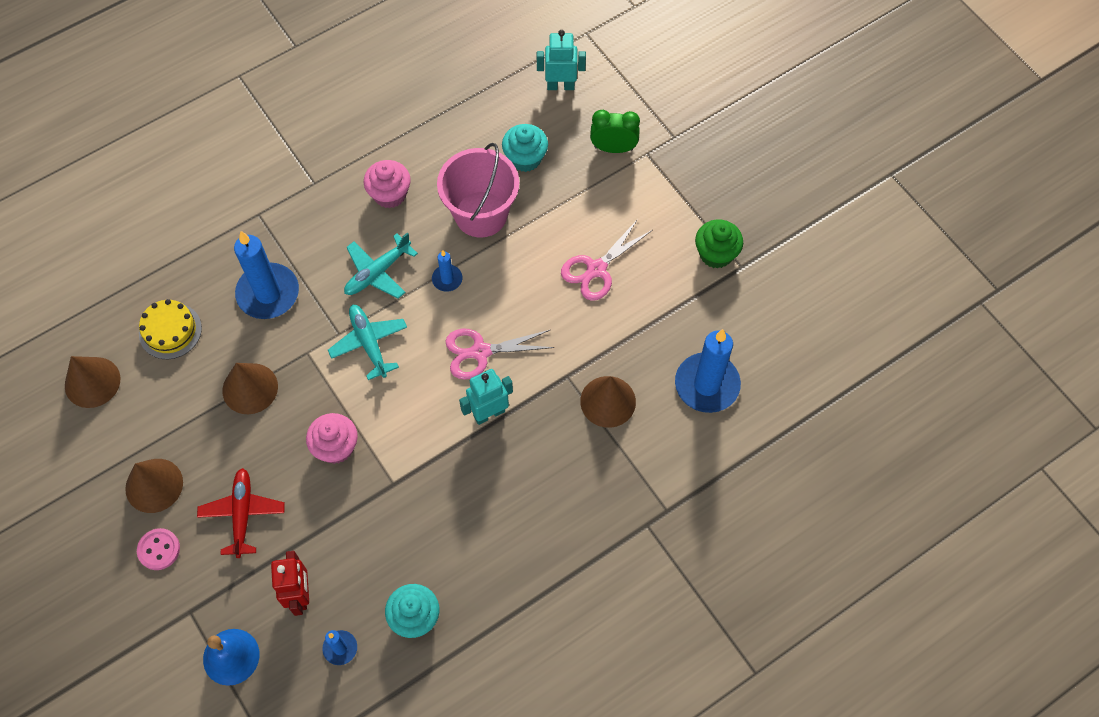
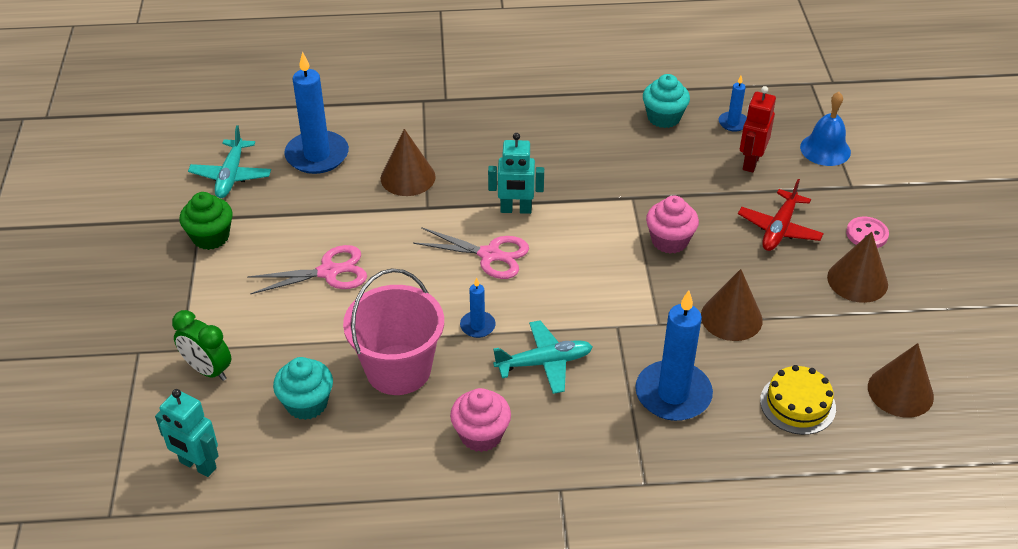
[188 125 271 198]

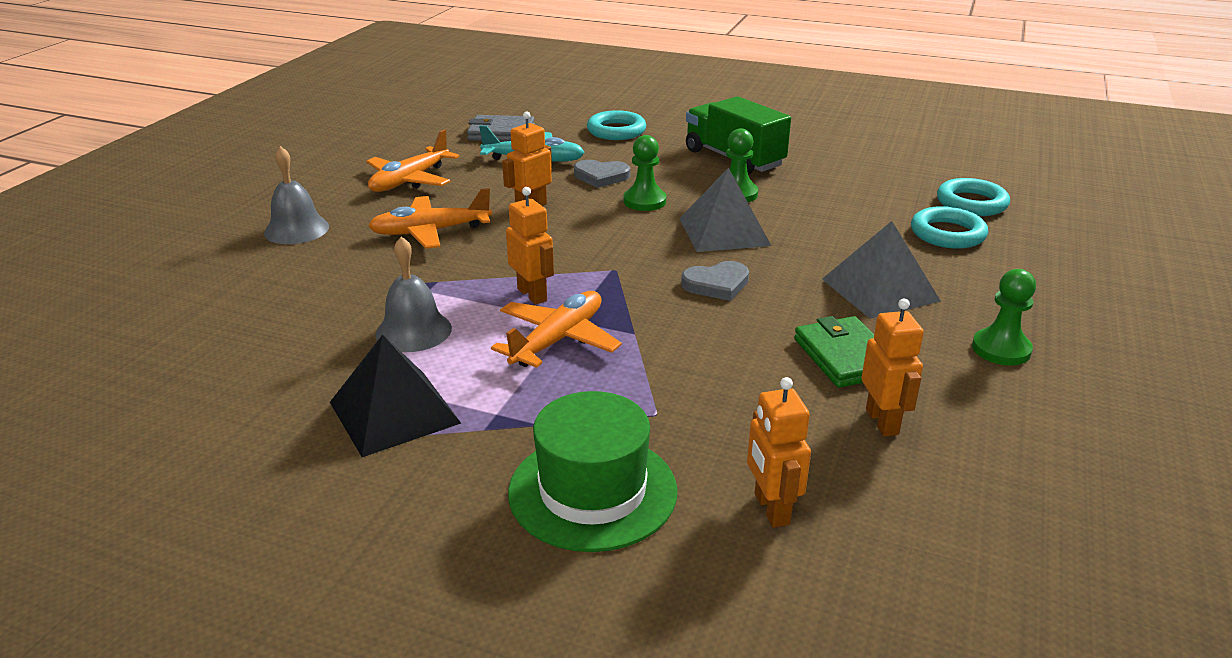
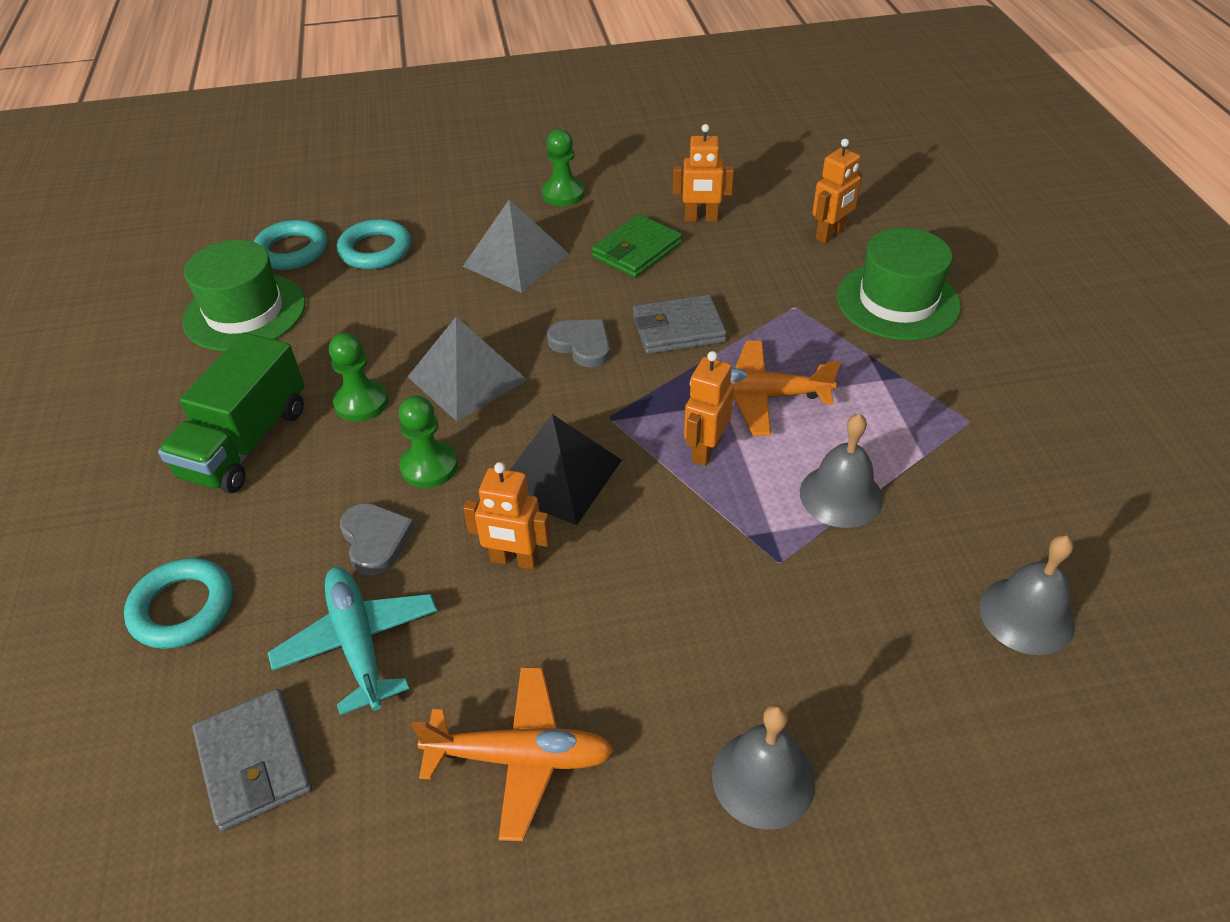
[510 414 622 525]
[368 188 492 249] (first image)
[673 124 734 222]
[182 240 305 351]
[633 294 727 354]
[979 535 1075 655]

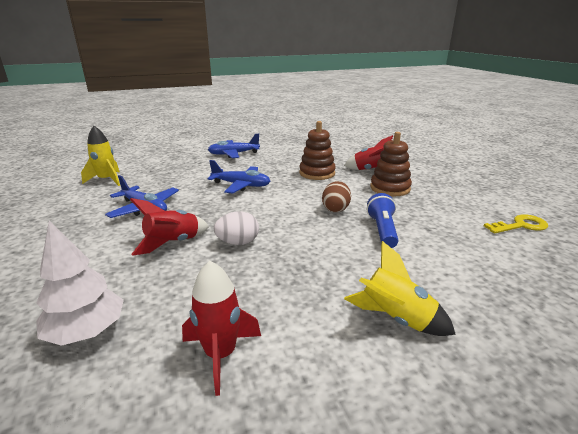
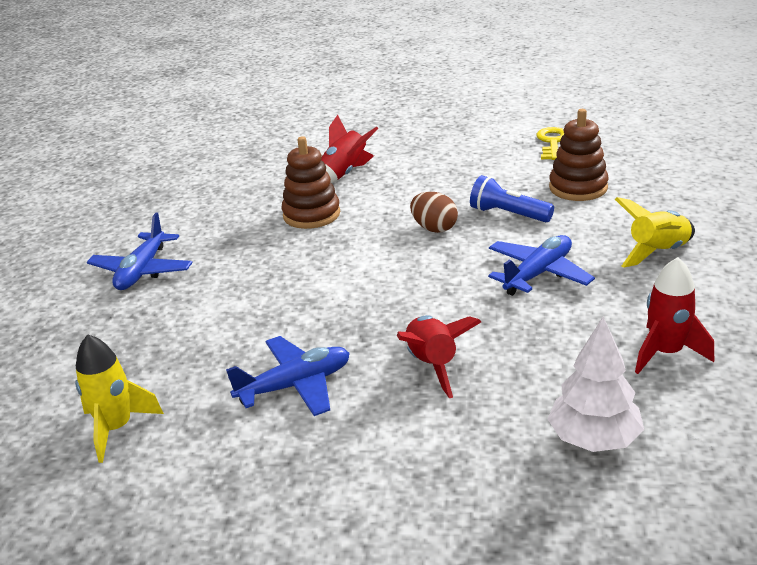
[488 235 595 296]
[214 211 259 245] (first image)
[549 109 609 201]

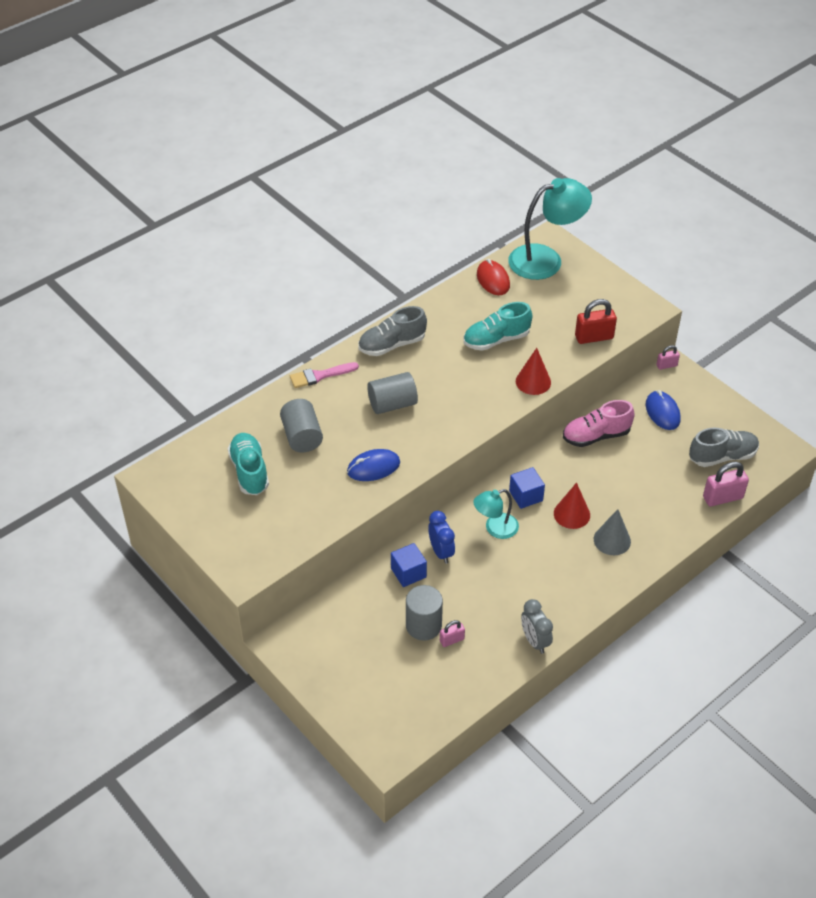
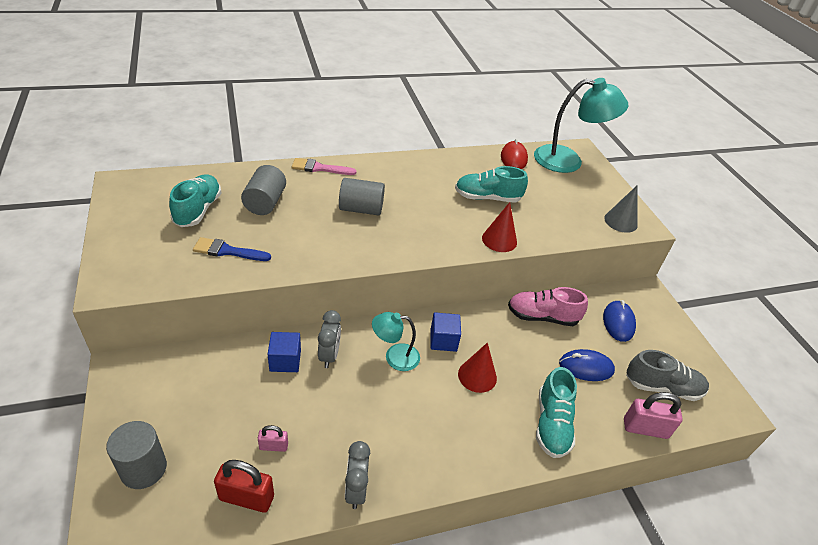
[559 349 615 381]
[358 306 427 356] (first image)
[106 421 167 489]
[318 310 341 368]
[214 460 274 513]
[604 186 638 233]
[656 345 680 370] (first image)
[193 237 271 261]
[536 367 577 458]

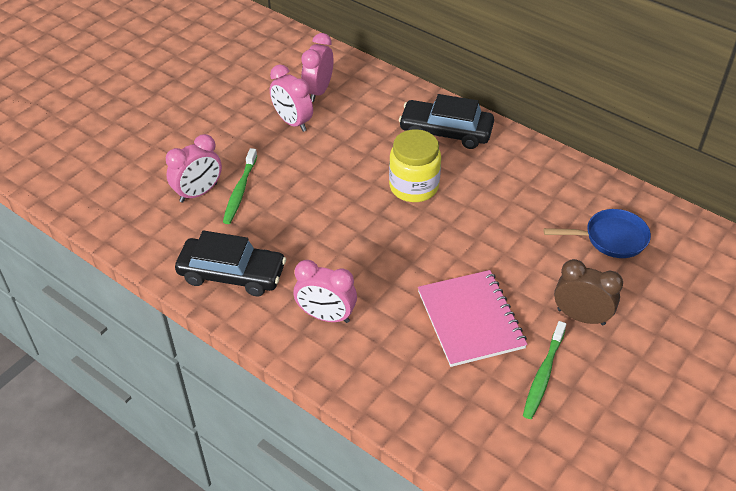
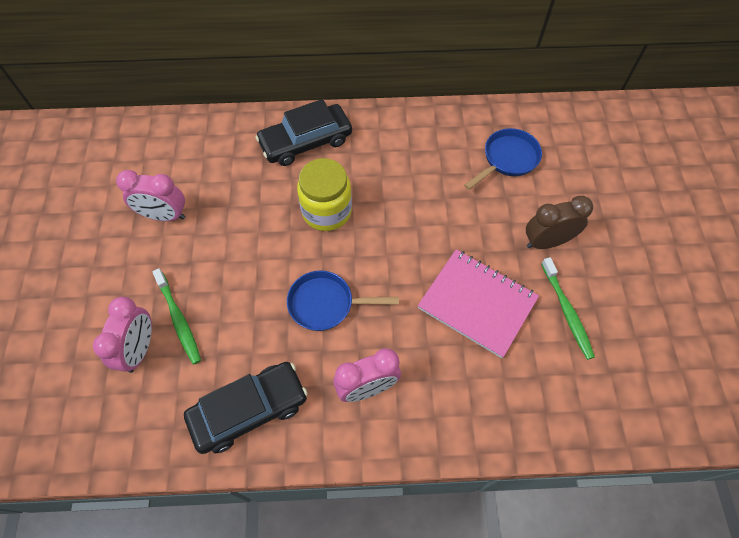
[301 33 333 102] (first image)
[287 270 399 331]

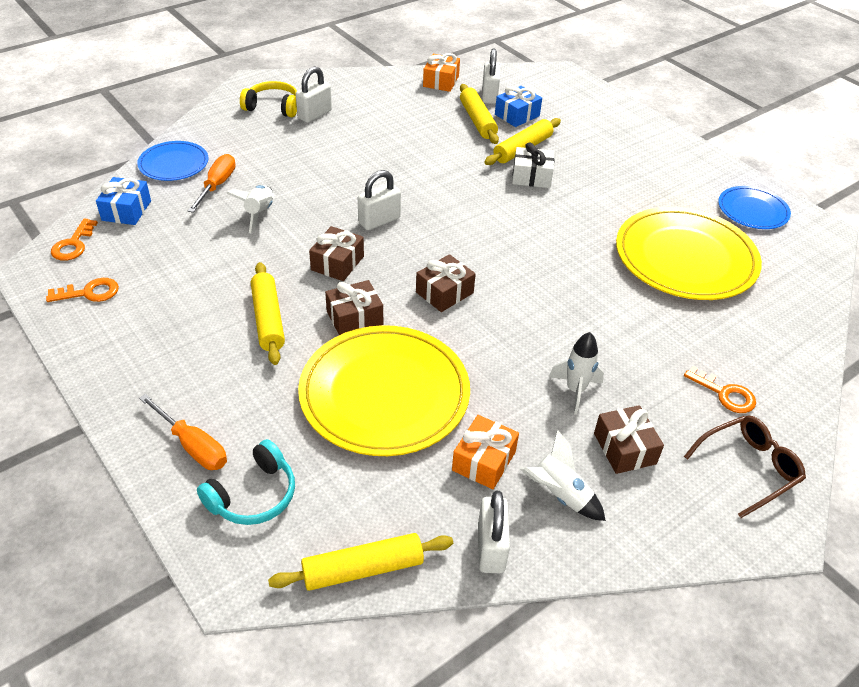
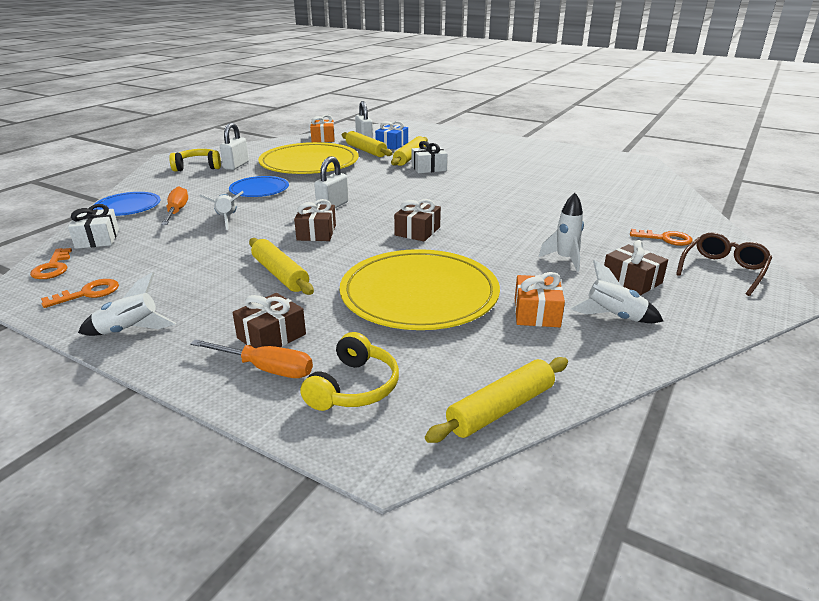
[68 204 119 249]
[300 332 399 411]
[232 293 306 348]
[478 491 510 573] (first image)
[258 142 359 174]
[229 176 289 197]
[78 272 176 336]

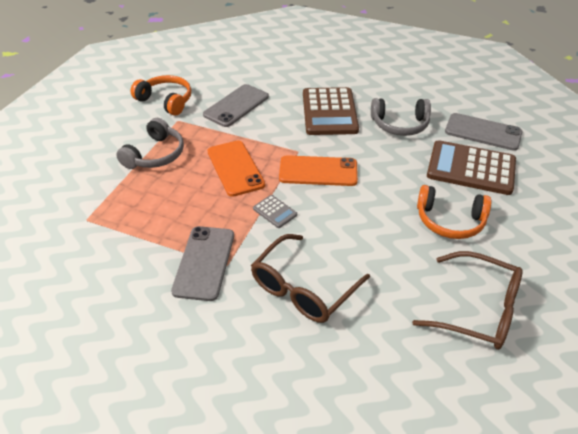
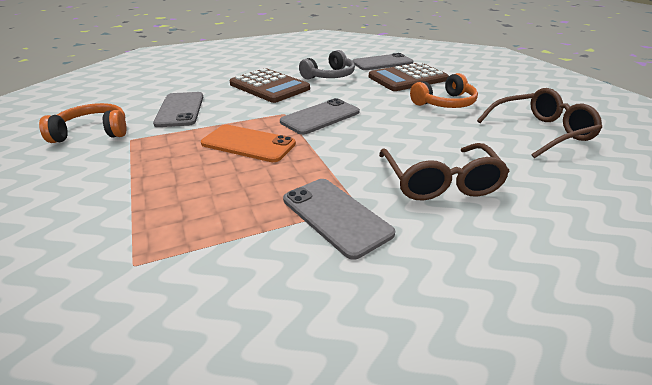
[116 118 184 169] (first image)
[253 195 297 228] (first image)
[280 98 360 135]

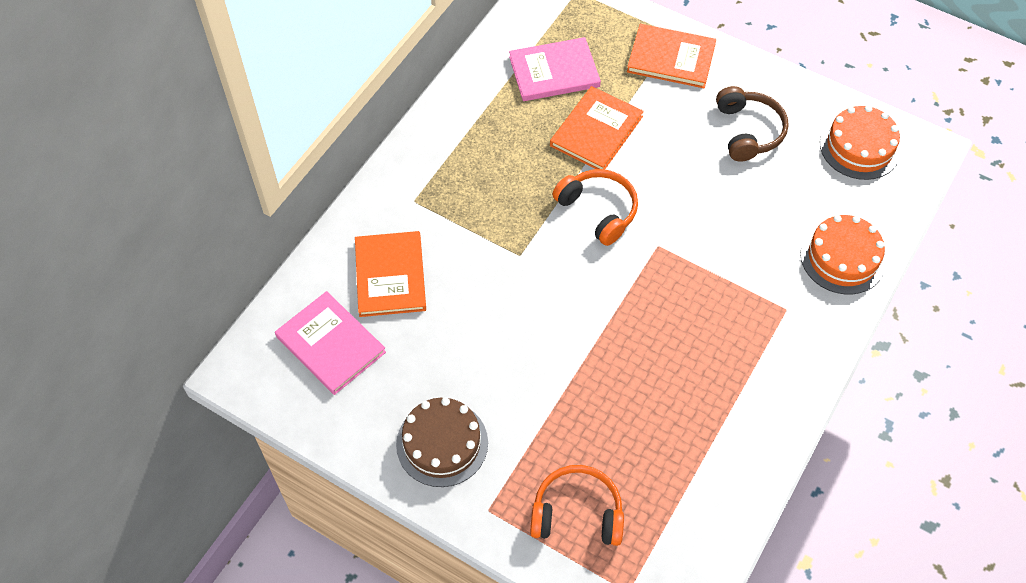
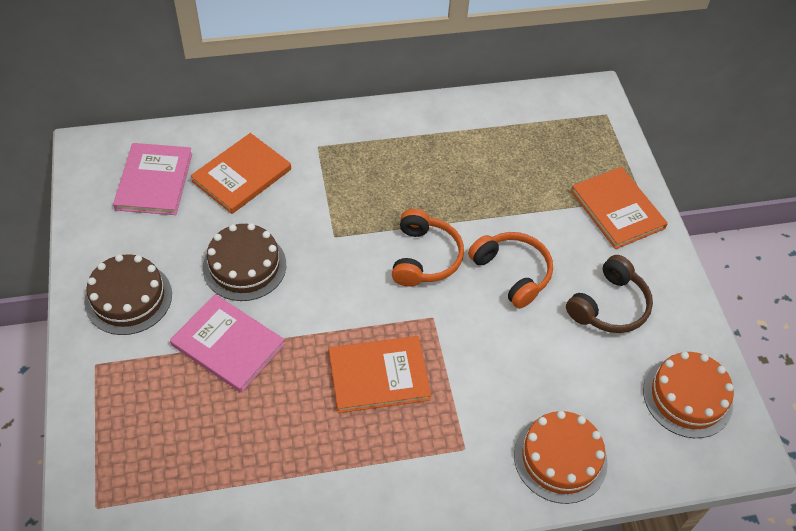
[170 294 285 393]
[468 232 553 309]
[329 336 431 413]
[203 223 286 301]

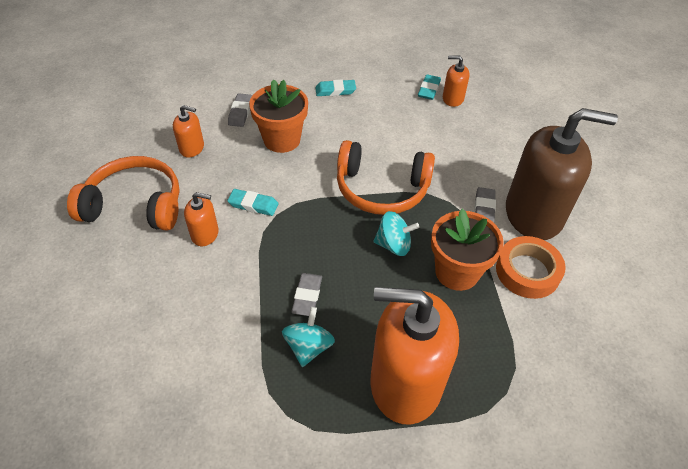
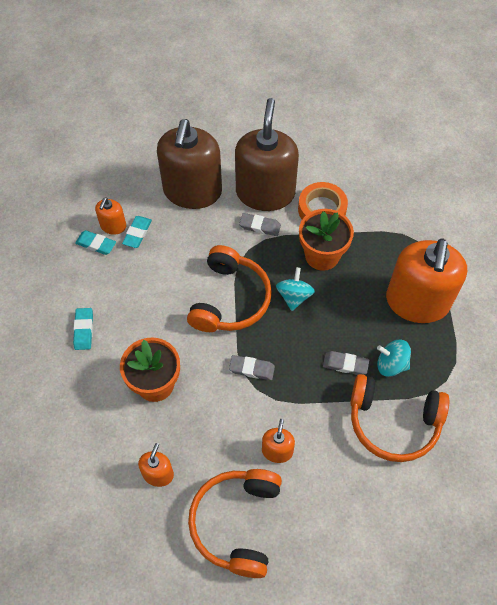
[122 216 152 248]
[229 355 275 380]
[157 119 222 209]
[350 374 449 462]

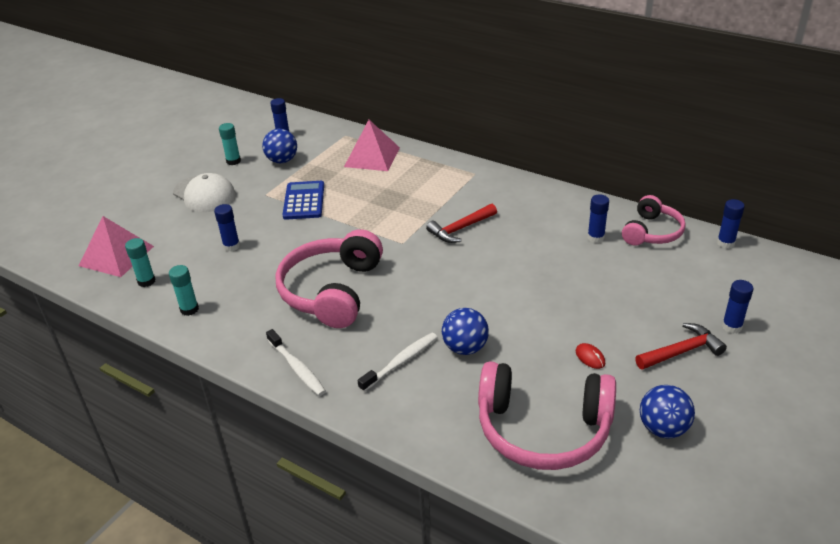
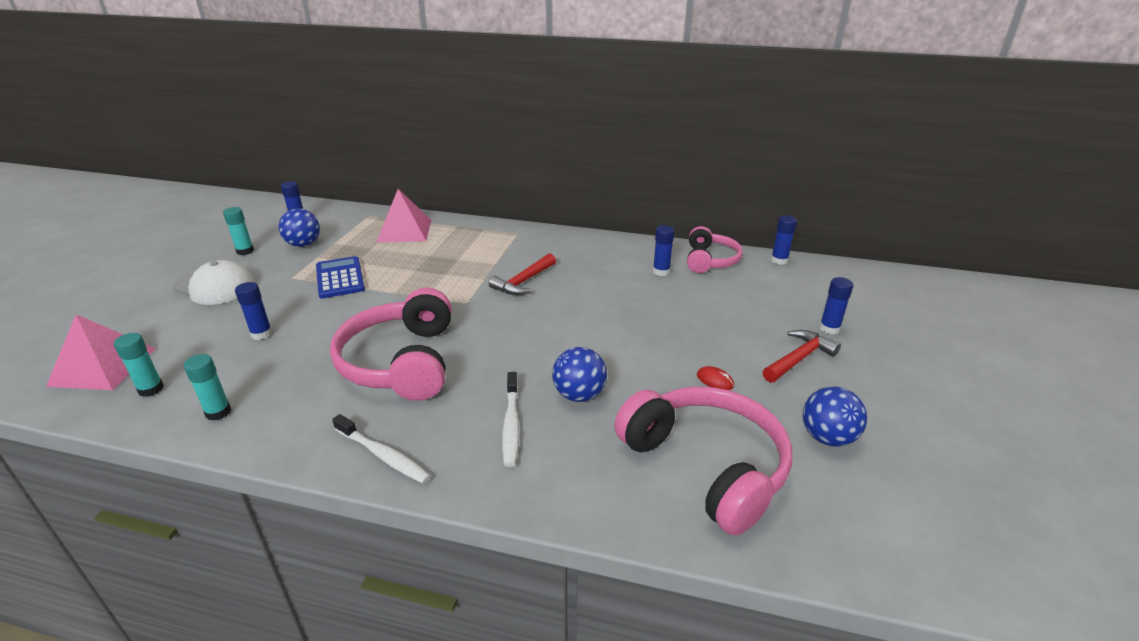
[502 372 519 467]
[614 387 792 535]

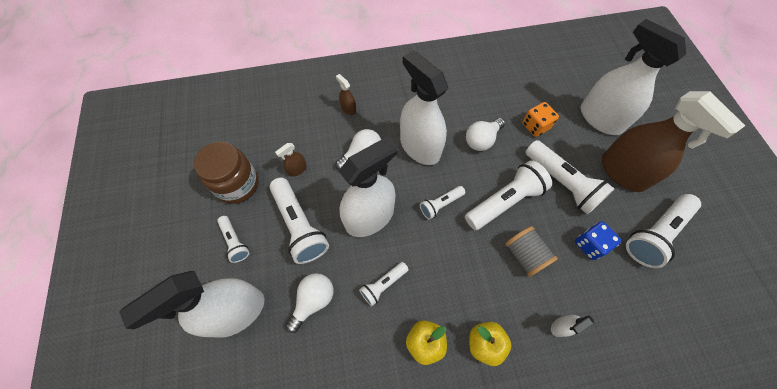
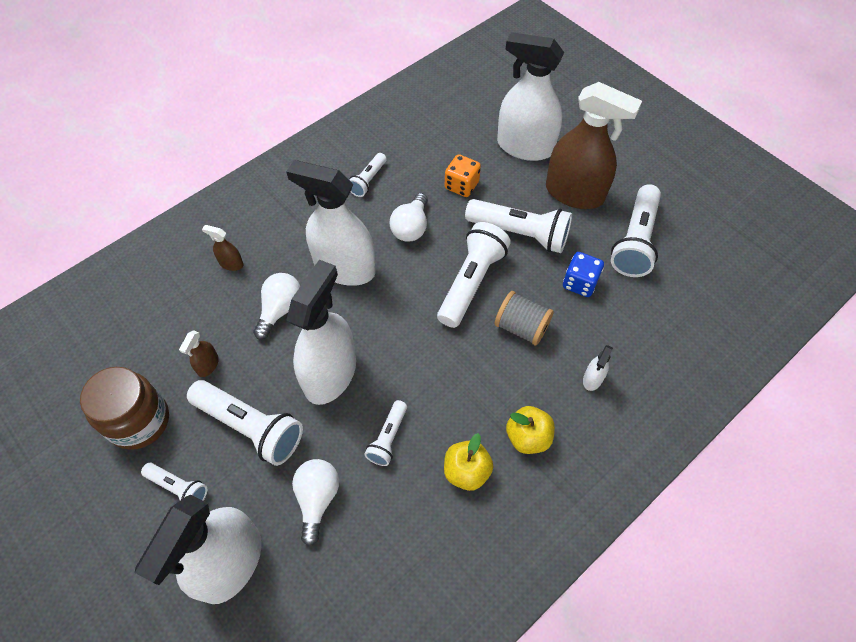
[349 153 386 197]

